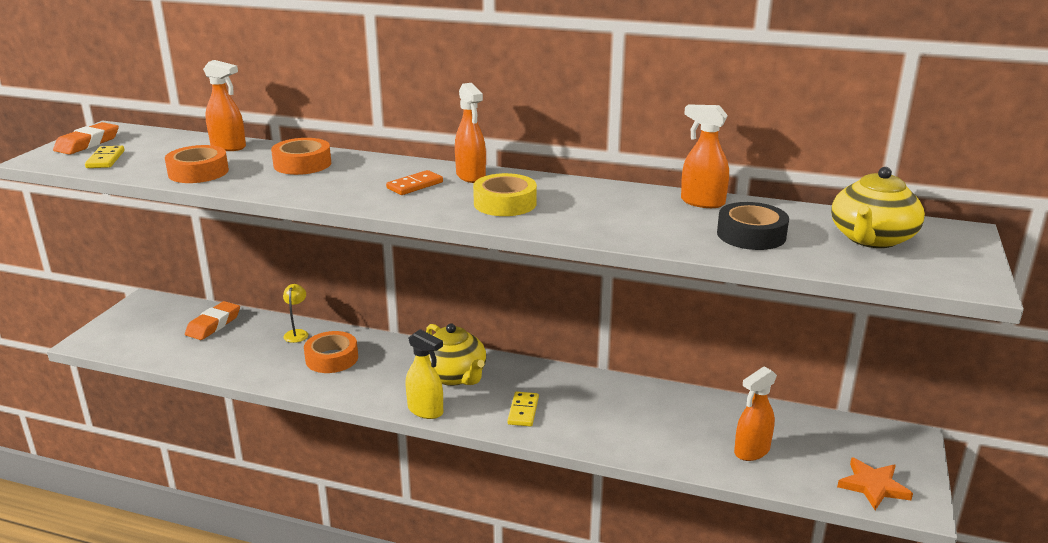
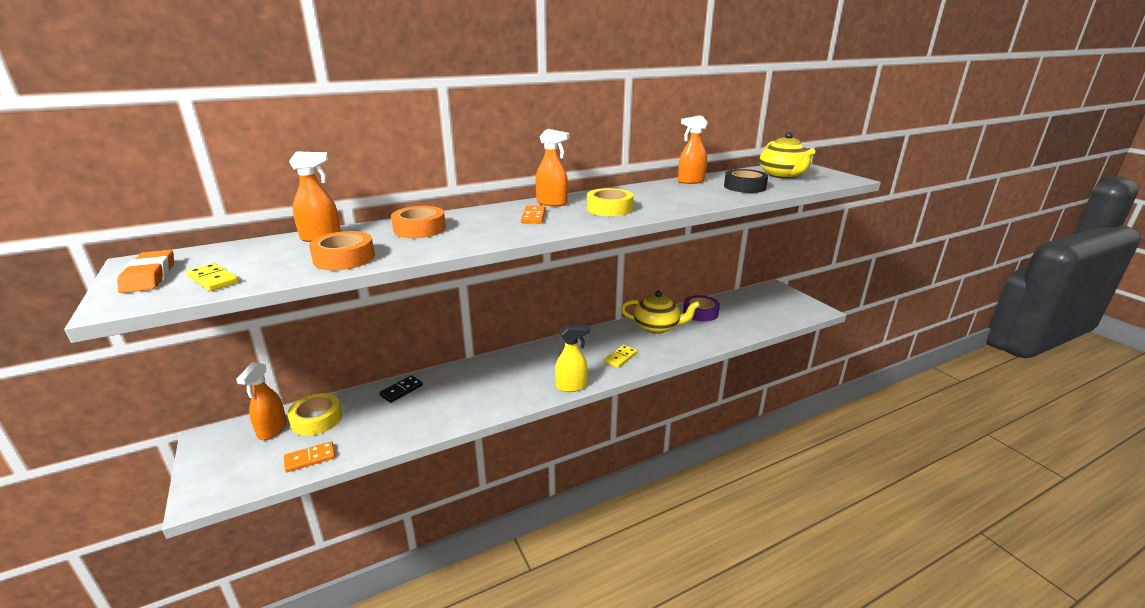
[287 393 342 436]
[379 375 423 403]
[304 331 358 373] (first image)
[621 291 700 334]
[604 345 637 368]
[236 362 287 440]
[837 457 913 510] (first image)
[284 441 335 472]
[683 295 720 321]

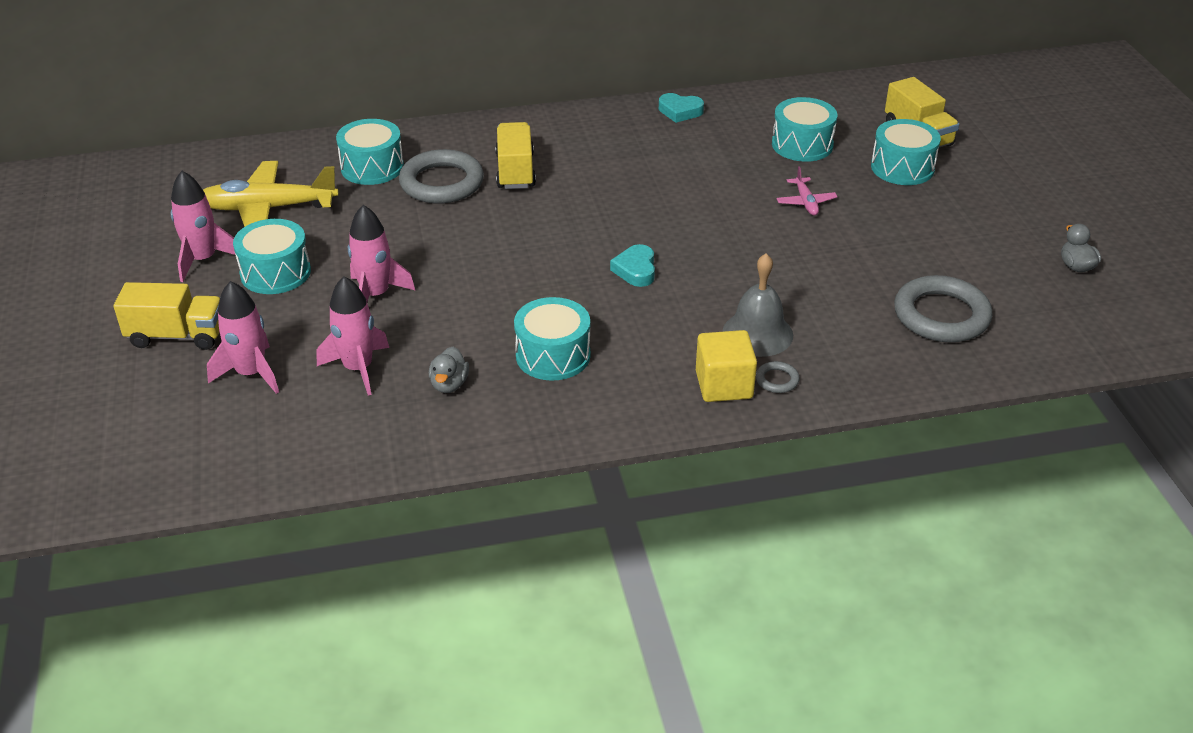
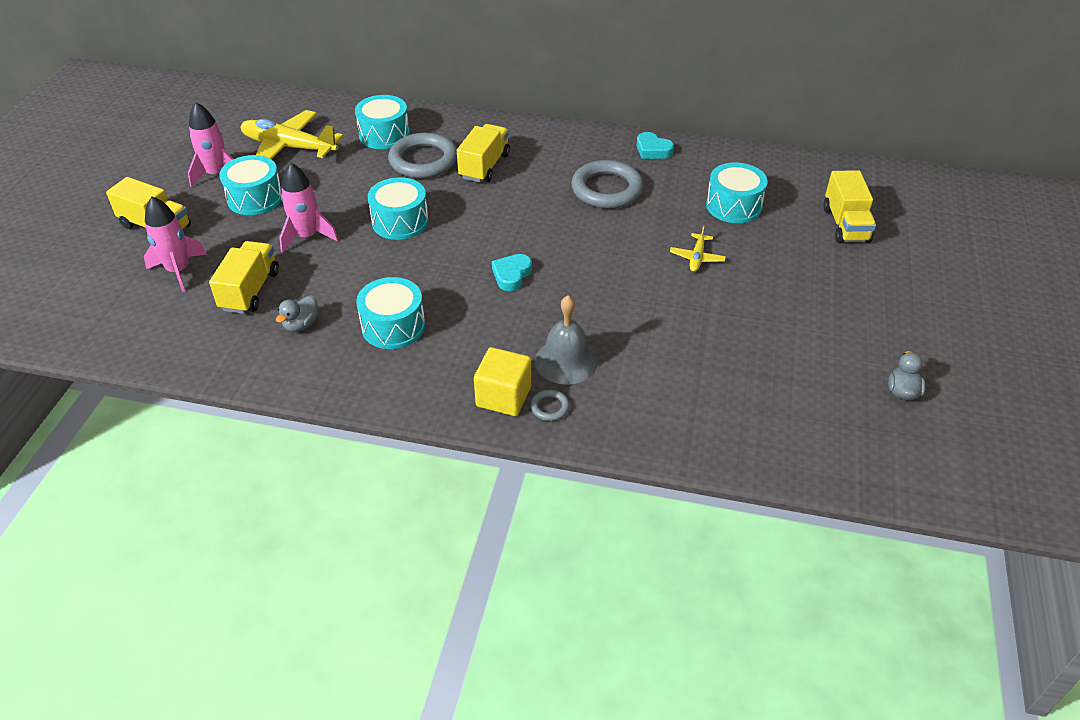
[209 241 279 314]
[670 225 726 272]
[368 177 429 240]
[571 160 644 209]

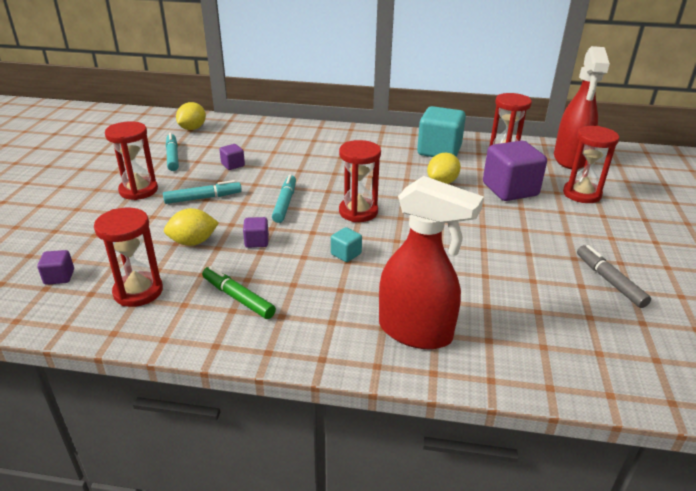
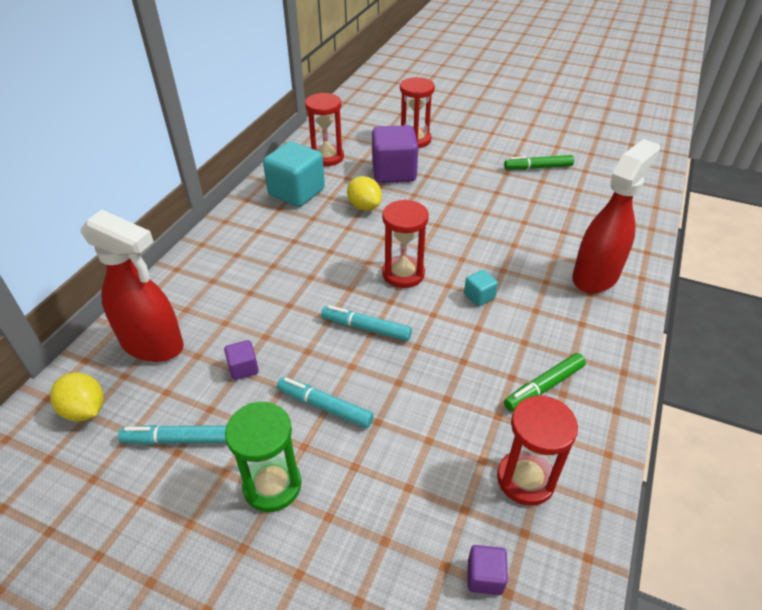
[225 402 301 512]
[277 377 374 428]
[164 208 219 246] (first image)
[243 217 269 248] (first image)
[80 210 184 362]
[504 155 574 170]

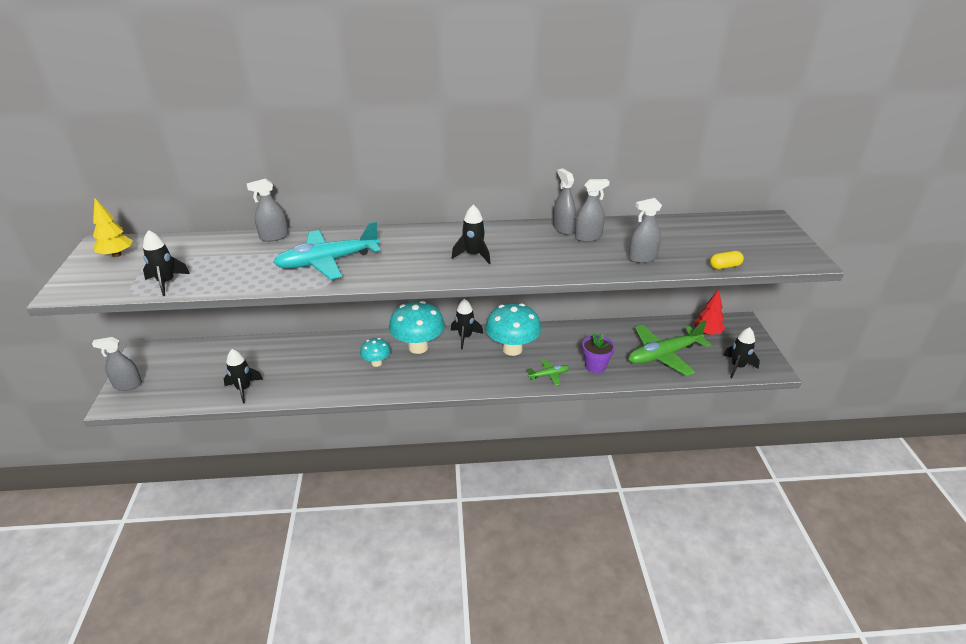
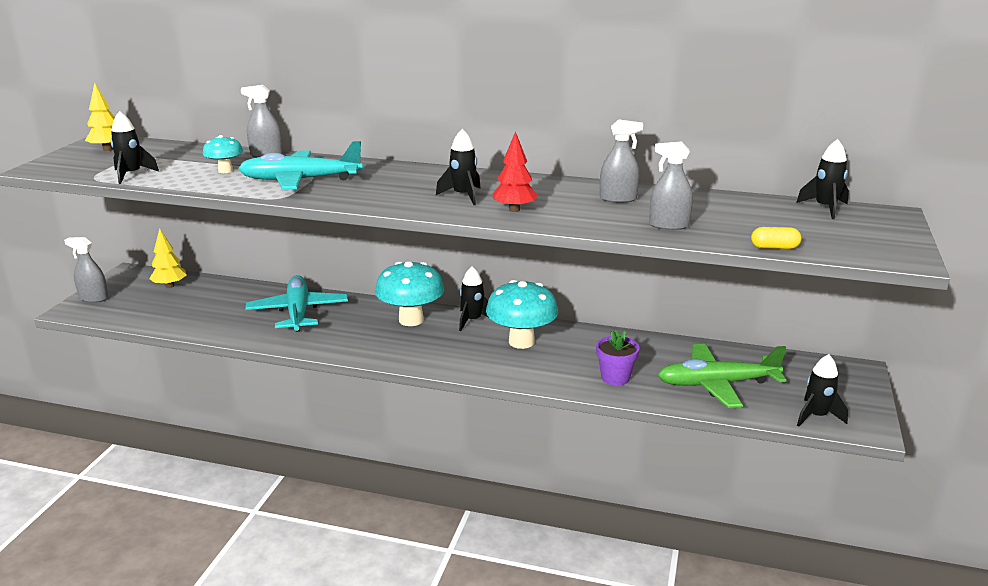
[796 139 849 219]
[203 135 243 173]
[527 359 569 386] (first image)
[553 168 576 235] (first image)
[492 131 538 212]
[149 228 187 288]
[245 275 348 332]

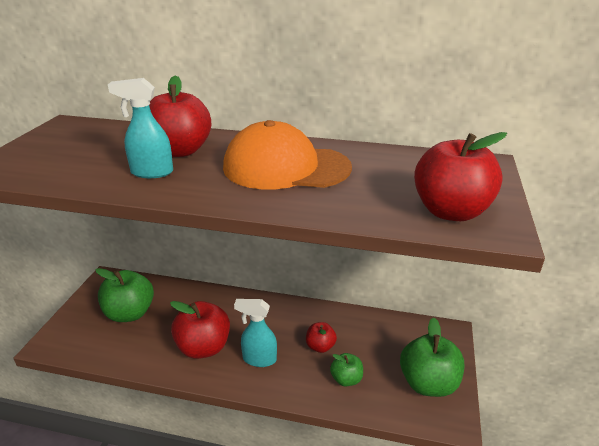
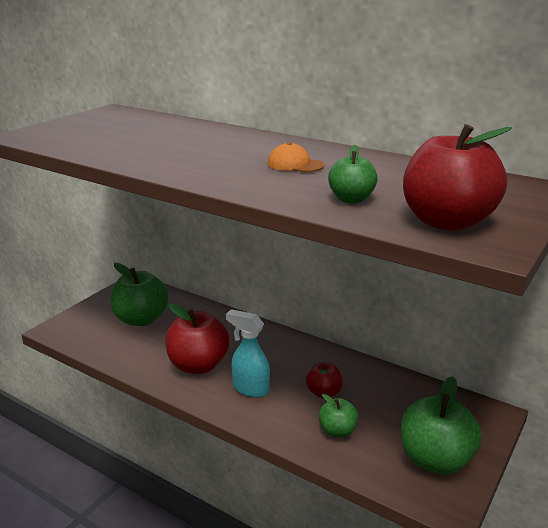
[108 78 173 178] (first image)
[149 75 211 157] (first image)
[268 142 324 172]
[328 145 378 203]

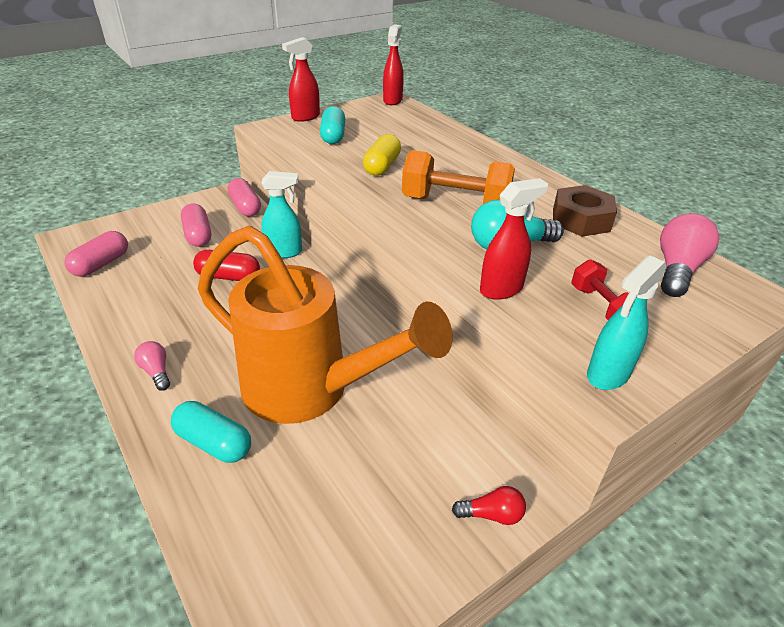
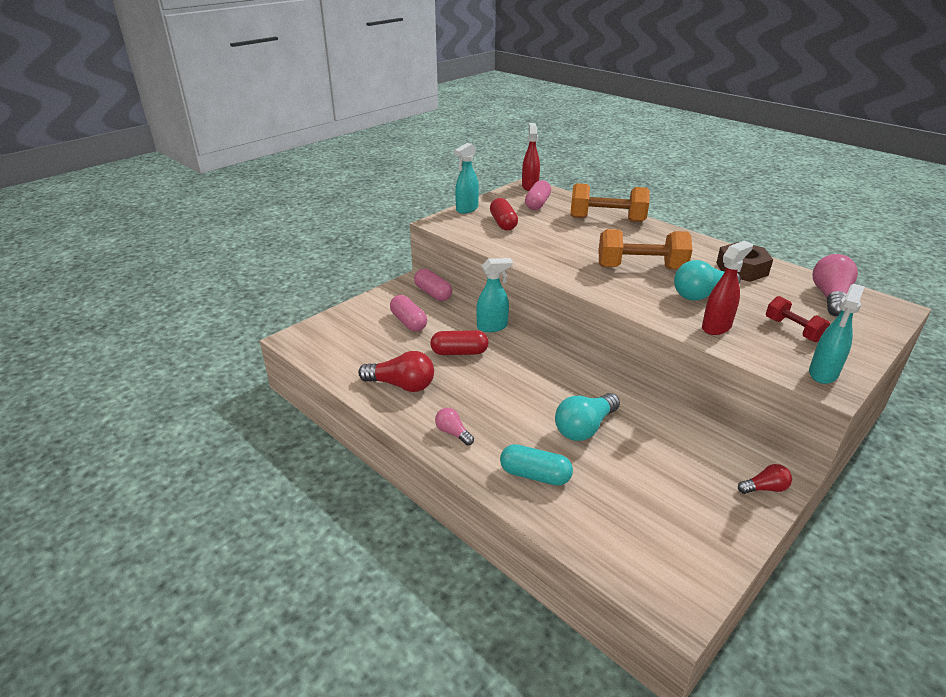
[525 180 551 210]
[555 393 620 441]
[454 143 479 214]
[490 198 518 230]
[363 134 401 176] (first image)
[358 351 434 392]
[570 183 650 222]

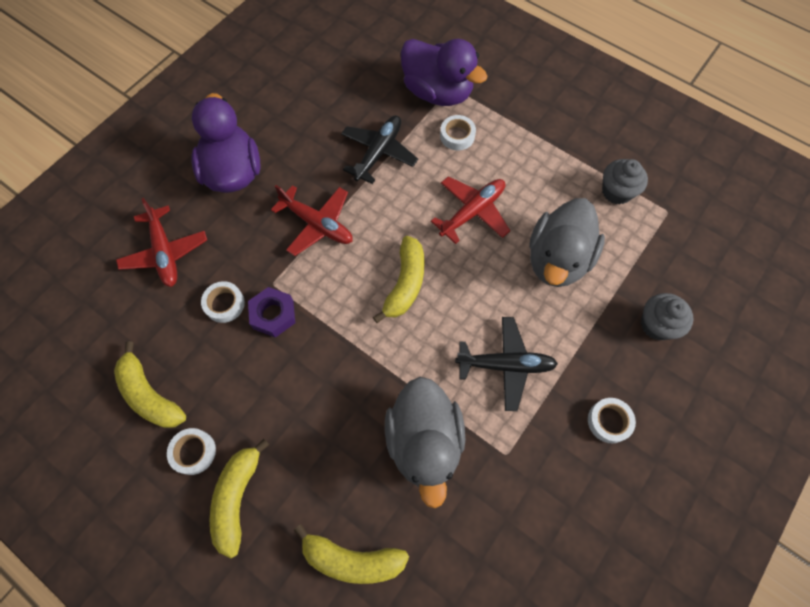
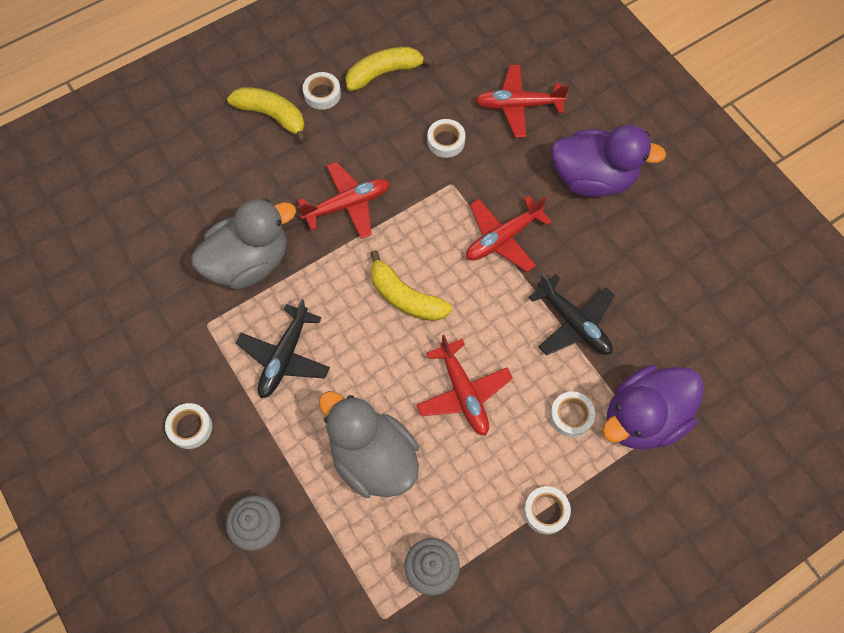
[248 287 295 338] (first image)
[294 524 409 584] (first image)
[191 198 296 290]
[298 162 390 239]
[524 486 571 534]

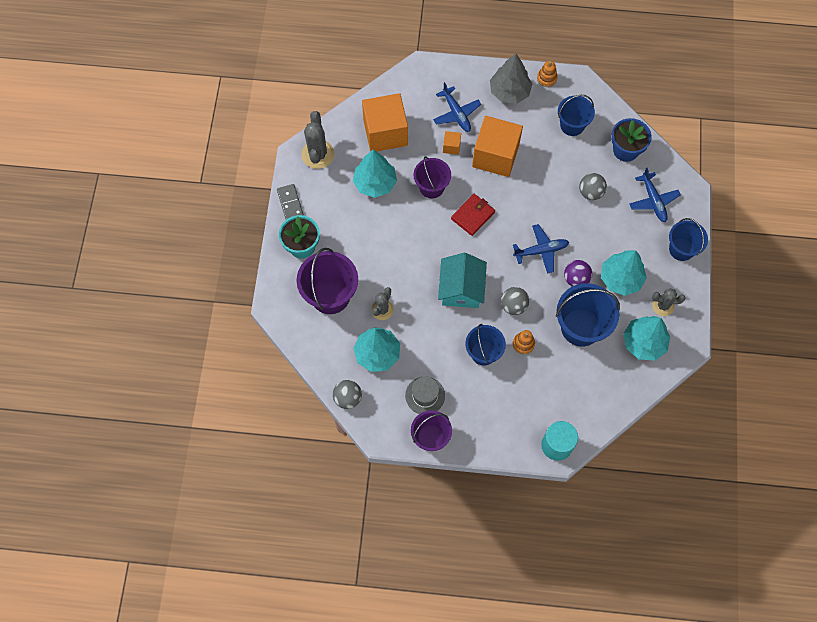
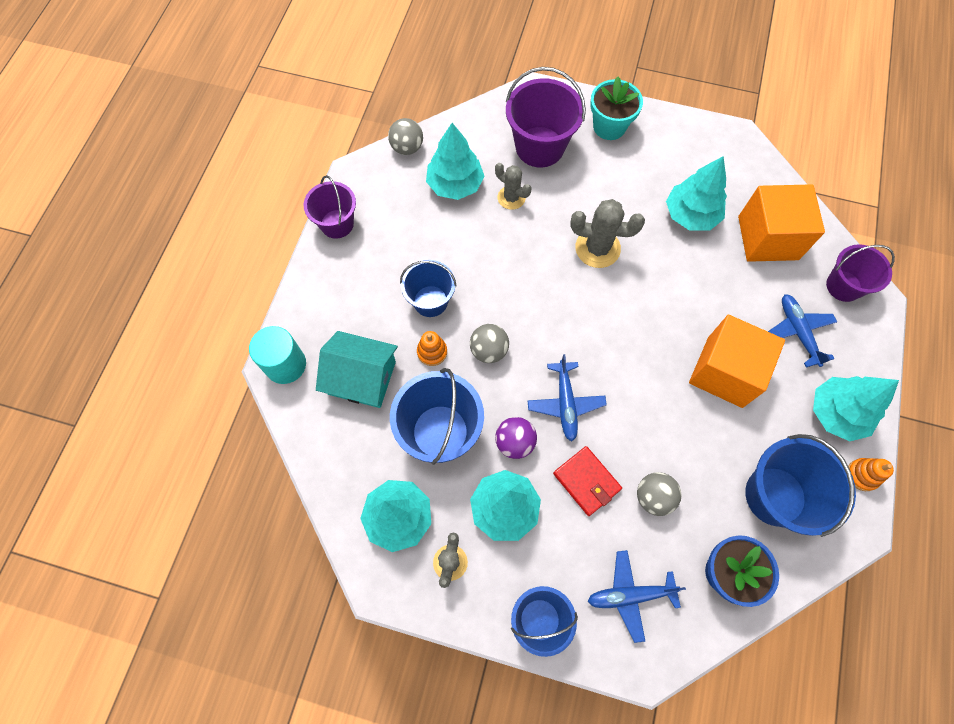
[277 184 304 220] (first image)
[570 199 645 268]
[405 376 445 414] (first image)
[826 244 895 302]
[768 294 837 367]
[316 331 398 408]
[443 131 461 155] (first image)
[553 446 622 516]
[813 376 899 441]
[745 434 856 537]

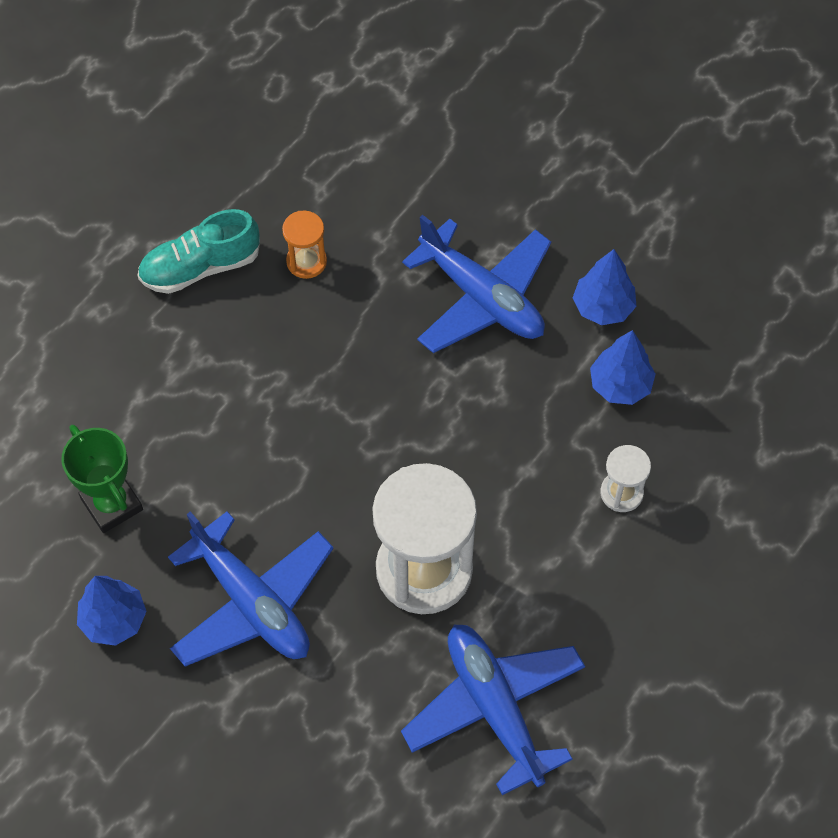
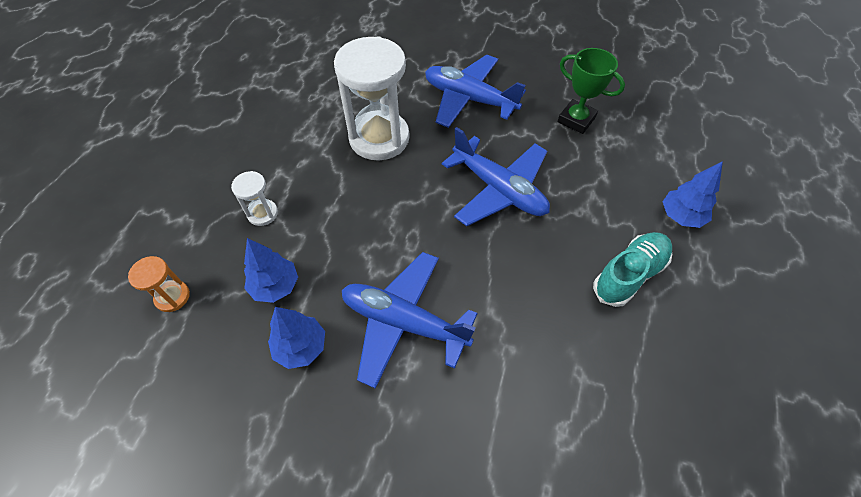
[663 161 723 228]
[128 256 190 312]
[442 127 550 226]

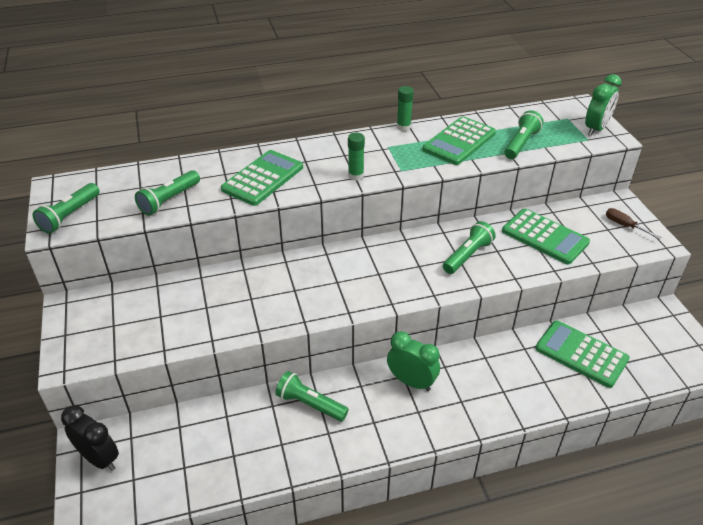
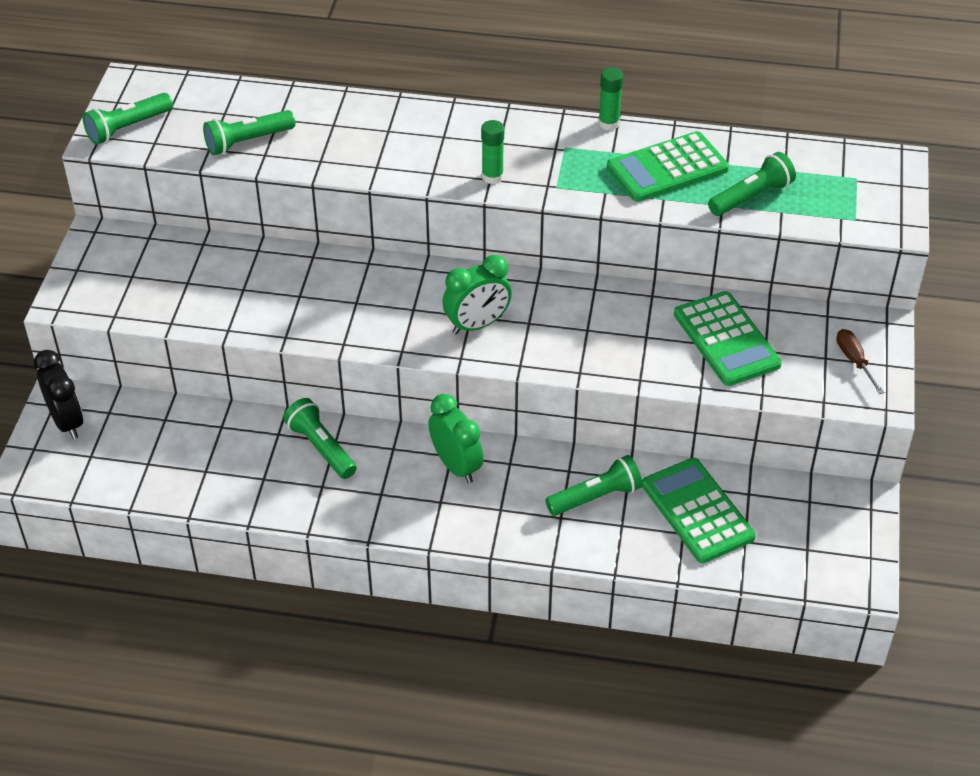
[221 150 303 206] (first image)
[545 455 642 516]
[442 255 512 334]

